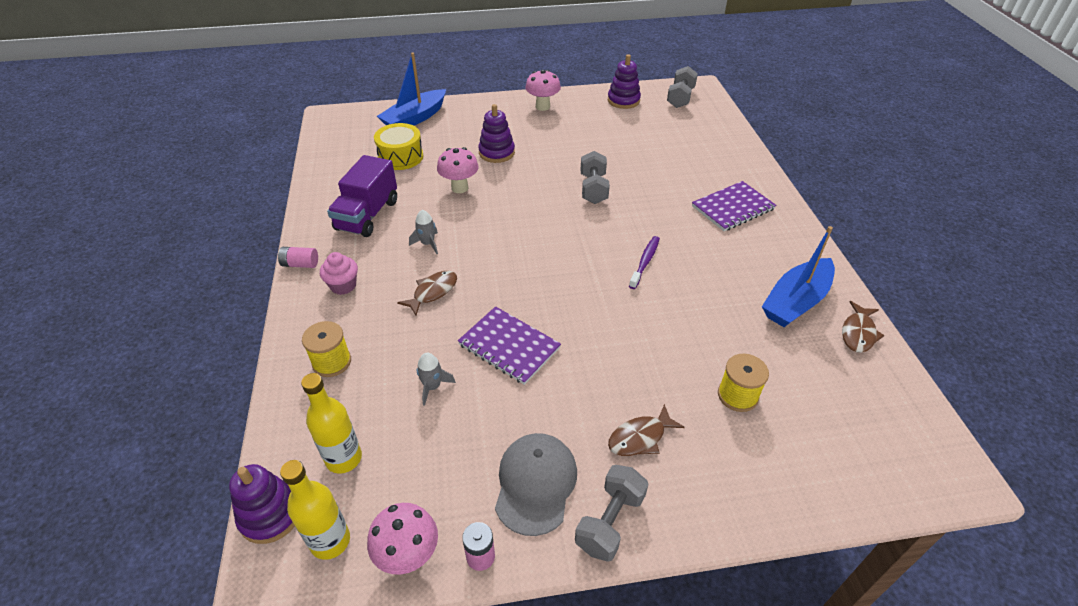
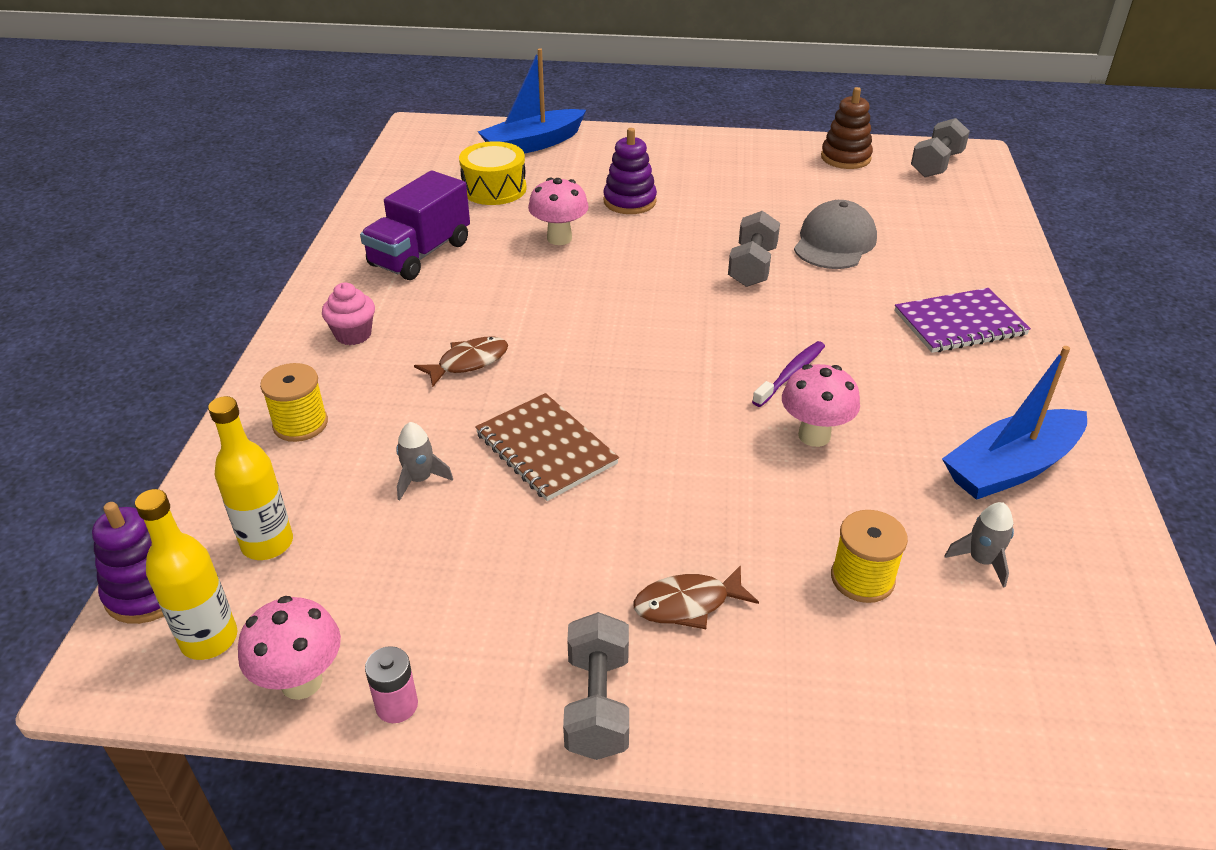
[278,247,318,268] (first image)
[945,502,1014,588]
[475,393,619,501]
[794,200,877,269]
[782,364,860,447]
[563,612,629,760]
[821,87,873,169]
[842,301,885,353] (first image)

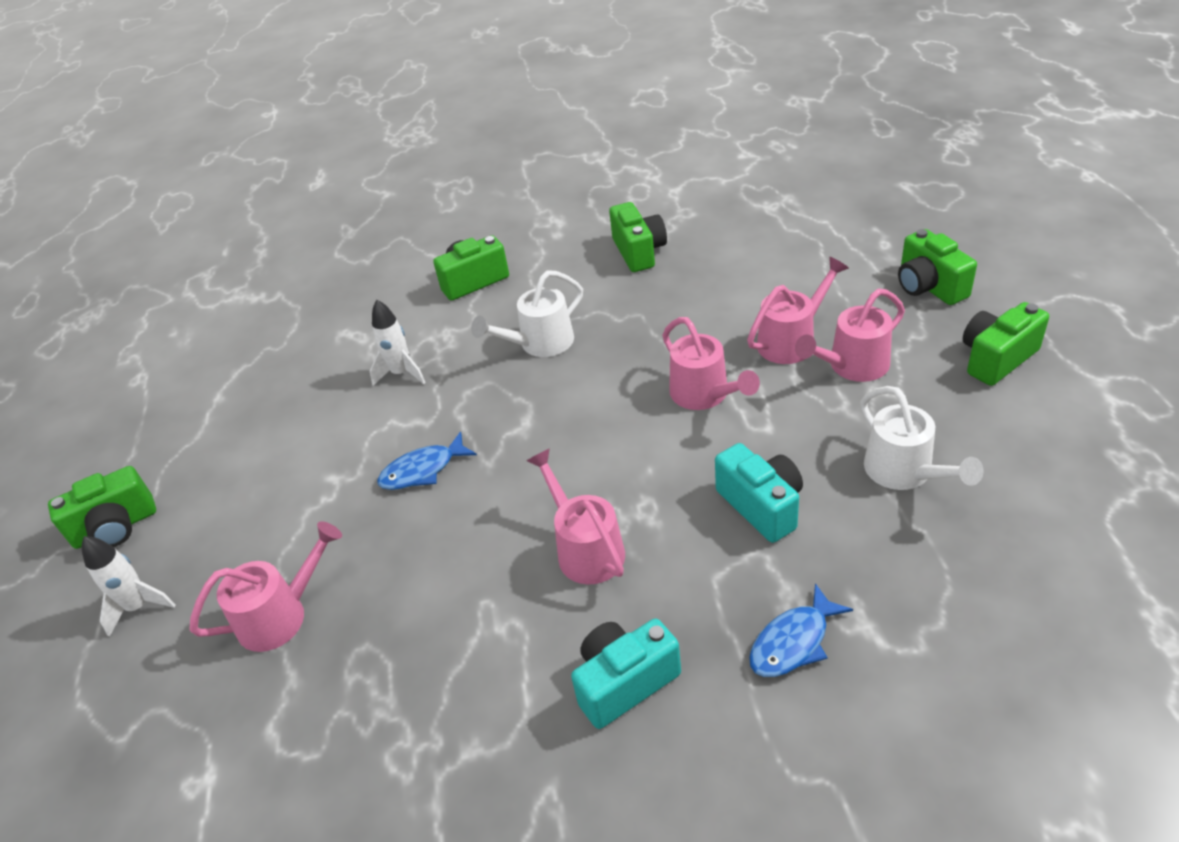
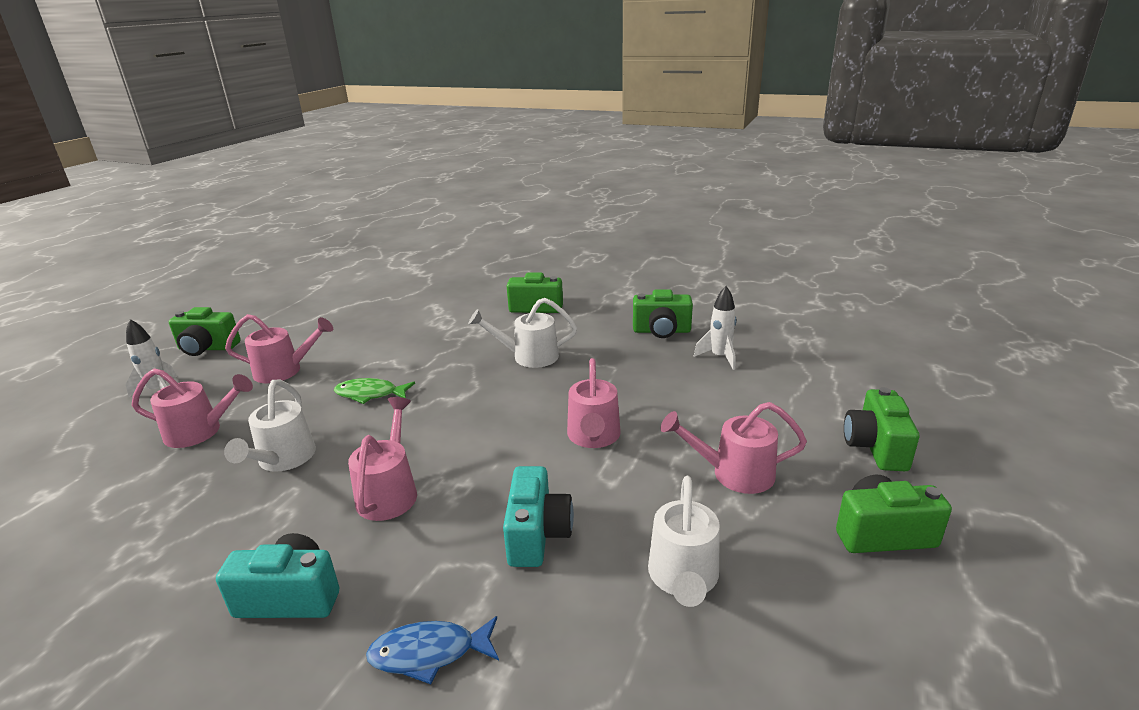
[694,286,736,370]
[334,378,415,404]
[633,289,693,338]
[225,314,333,383]
[224,380,316,472]

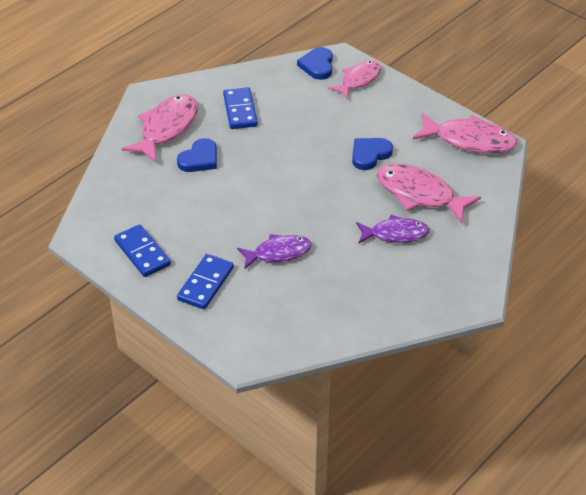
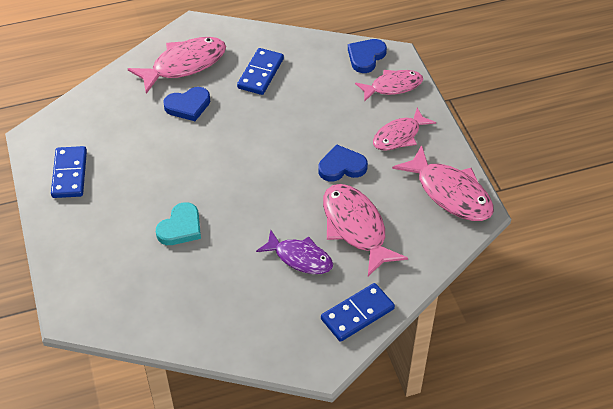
[321,283,395,342]
[156,202,201,245]
[373,108,436,151]

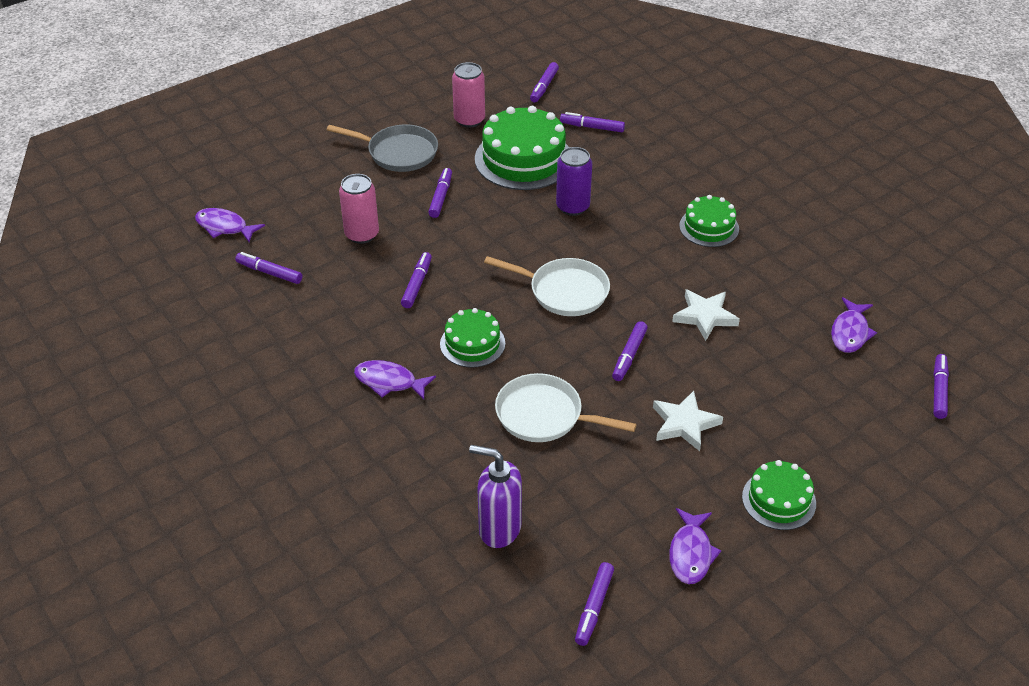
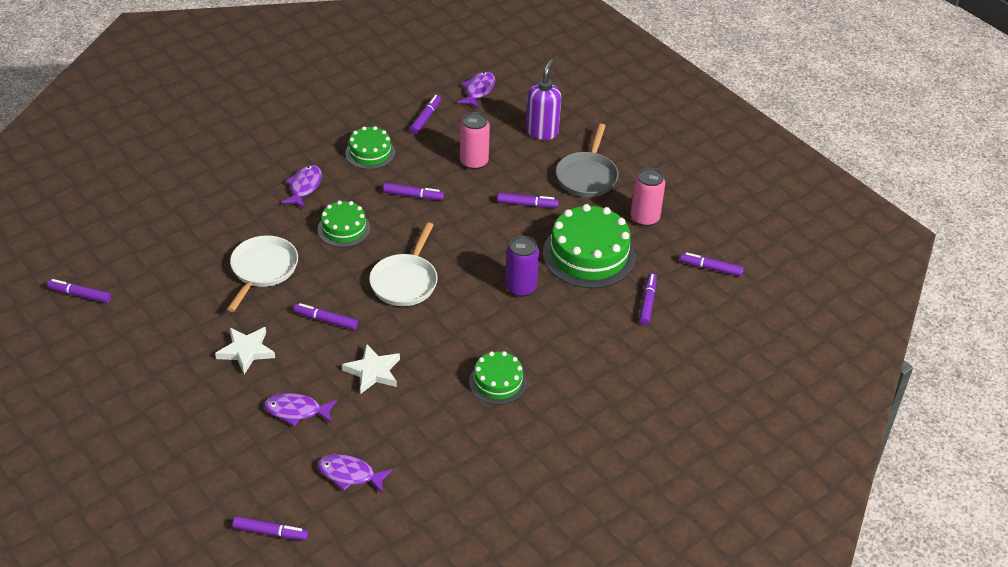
[526,60,561,140]
[264,393,337,426]
[345,126,395,169]

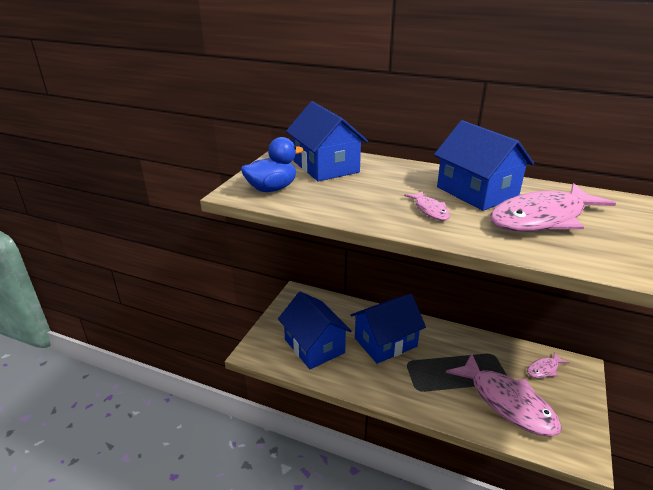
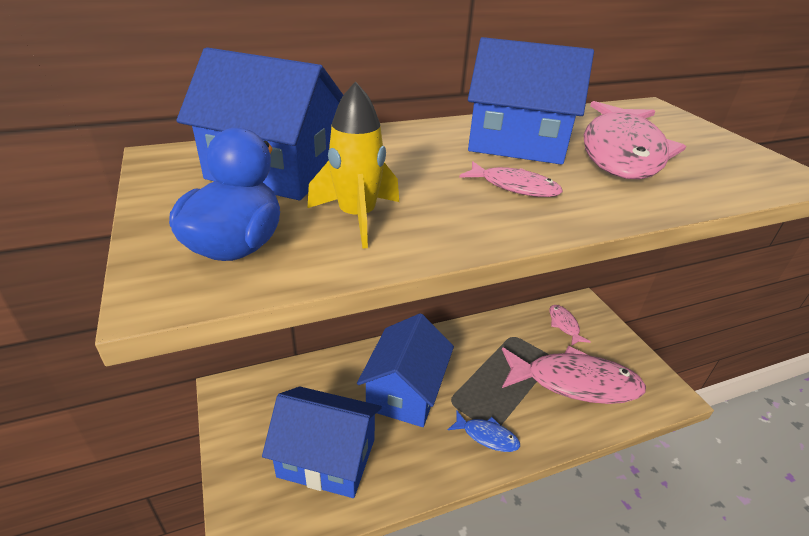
[549,305,591,346]
[307,81,399,249]
[448,411,520,452]

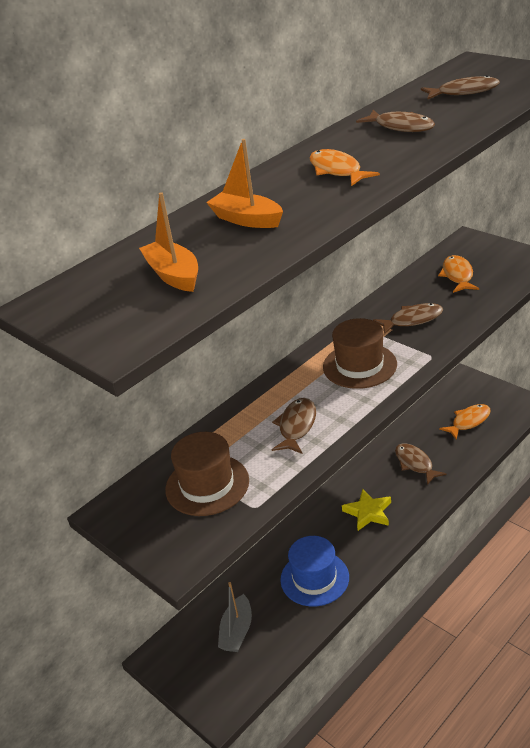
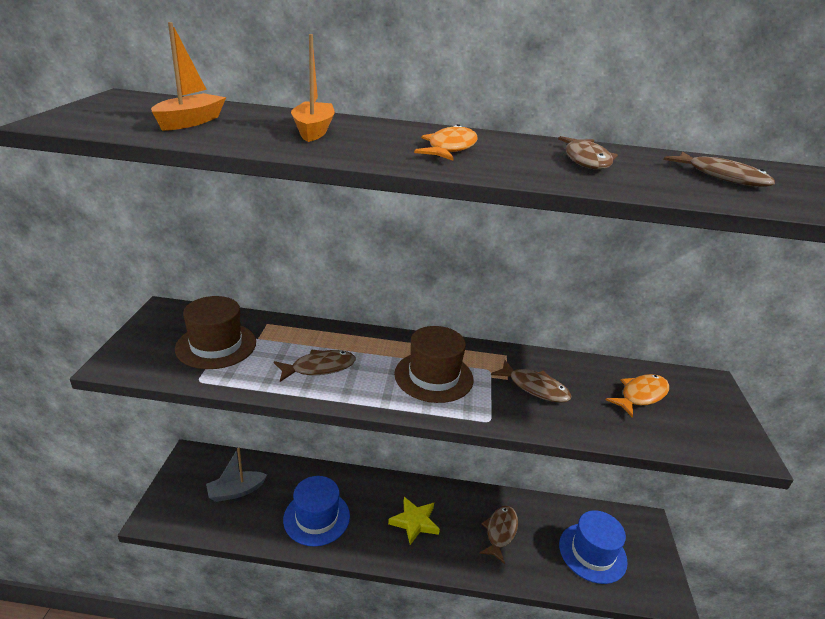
[559,510,628,584]

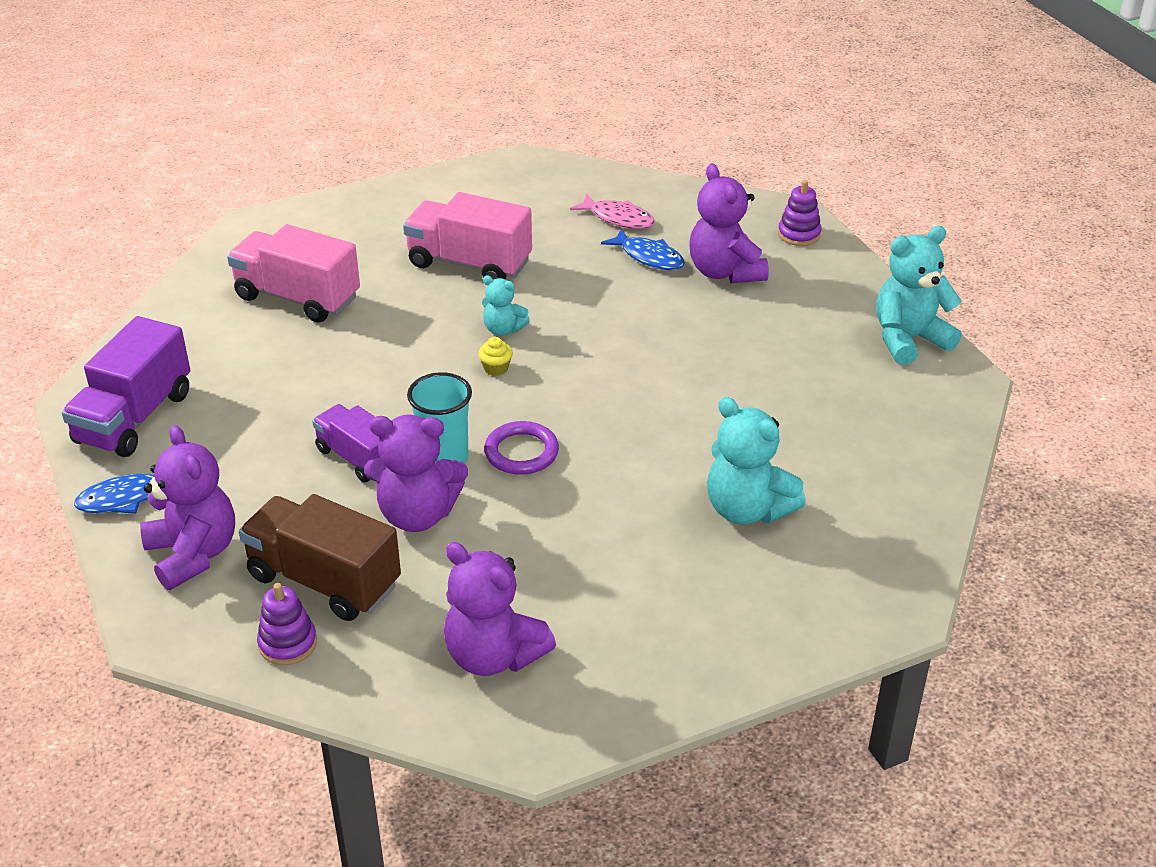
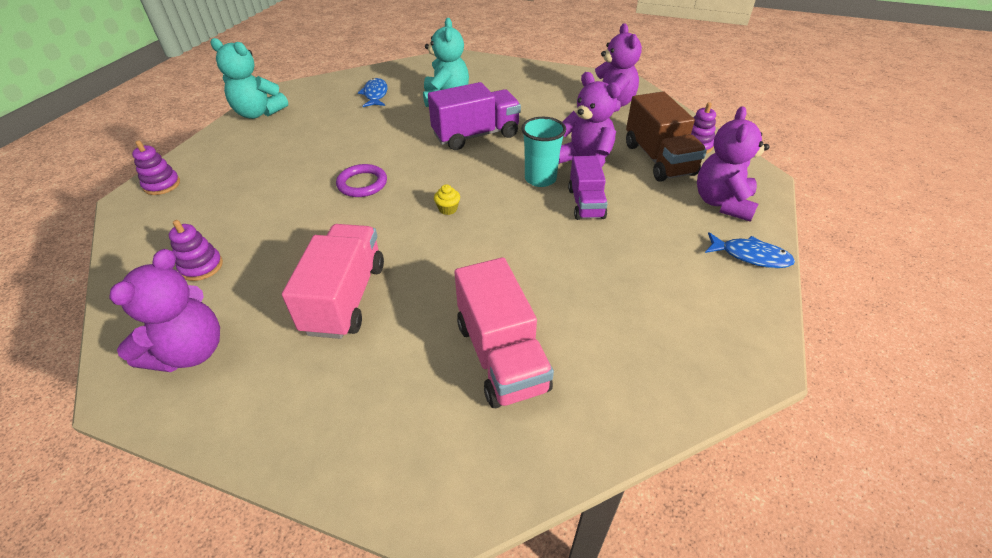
[428,82,521,150]
[282,224,384,339]
[482,275,530,336] (first image)
[336,164,387,197]
[169,220,223,281]
[358,78,388,107]
[109,249,220,372]

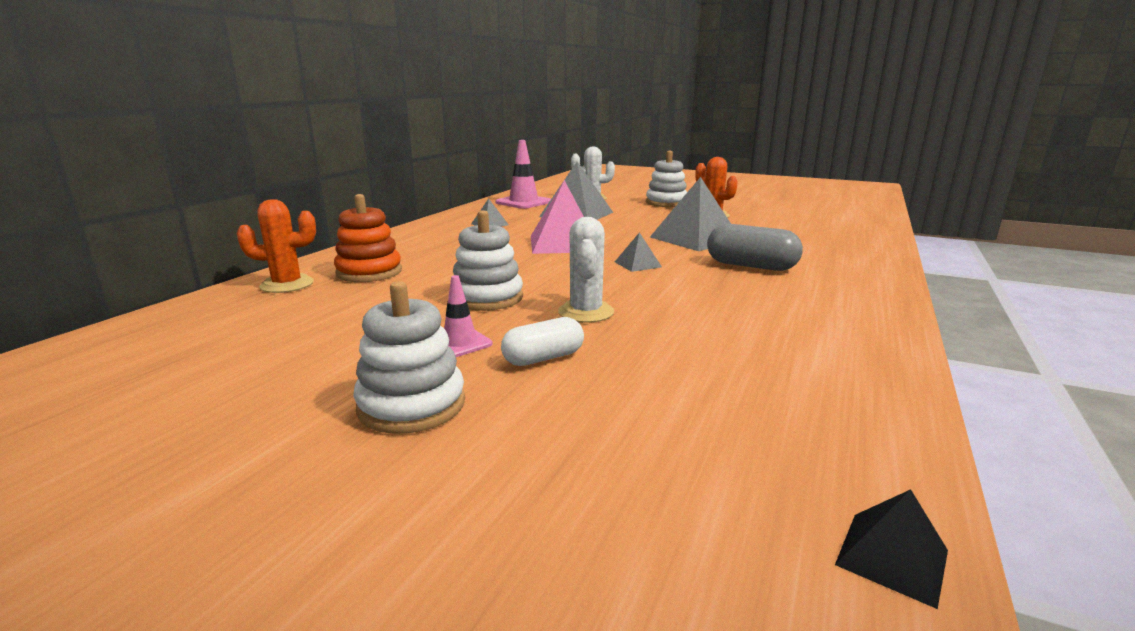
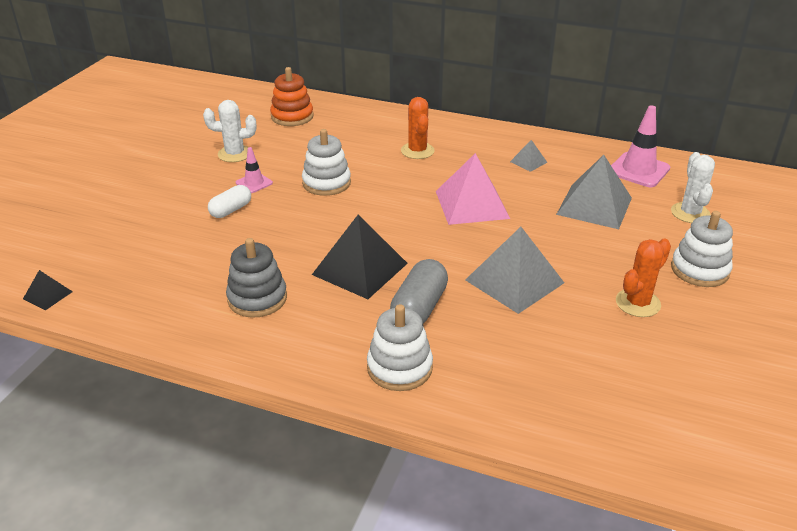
[401,97,435,159]
[270,67,314,126]
[367,304,433,391]
[208,185,251,218]
[203,100,256,162]
[615,232,662,272] (first image)
[226,238,287,318]
[312,215,408,299]

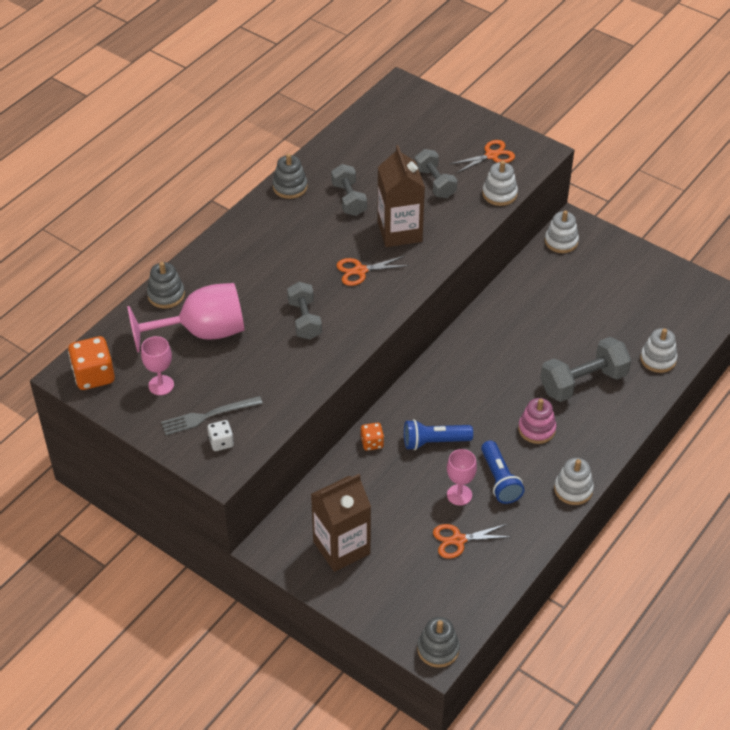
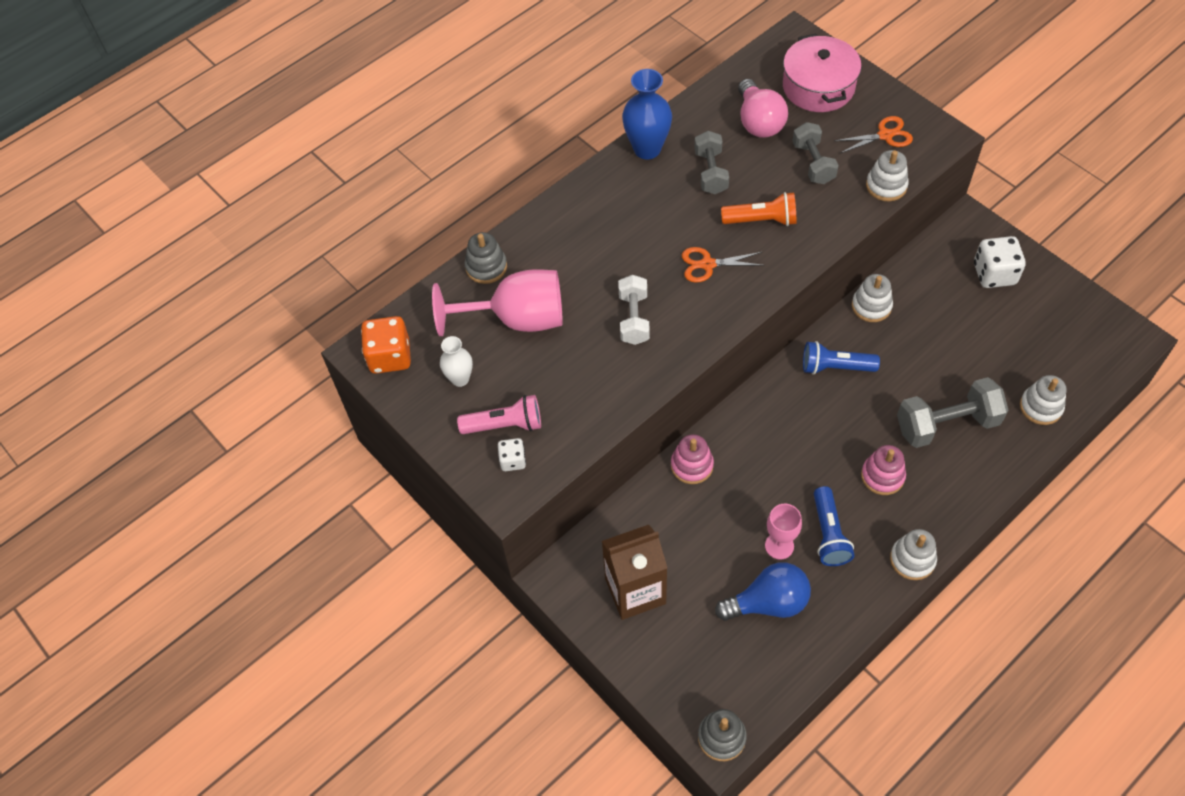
[440,336,473,387]
[457,395,541,434]
[622,69,672,160]
[618,275,650,345]
[671,434,714,484]
[721,192,797,226]
[803,341,880,374]
[715,562,811,621]
[852,274,893,322]
[738,79,788,138]
[783,34,862,112]
[974,236,1026,288]

